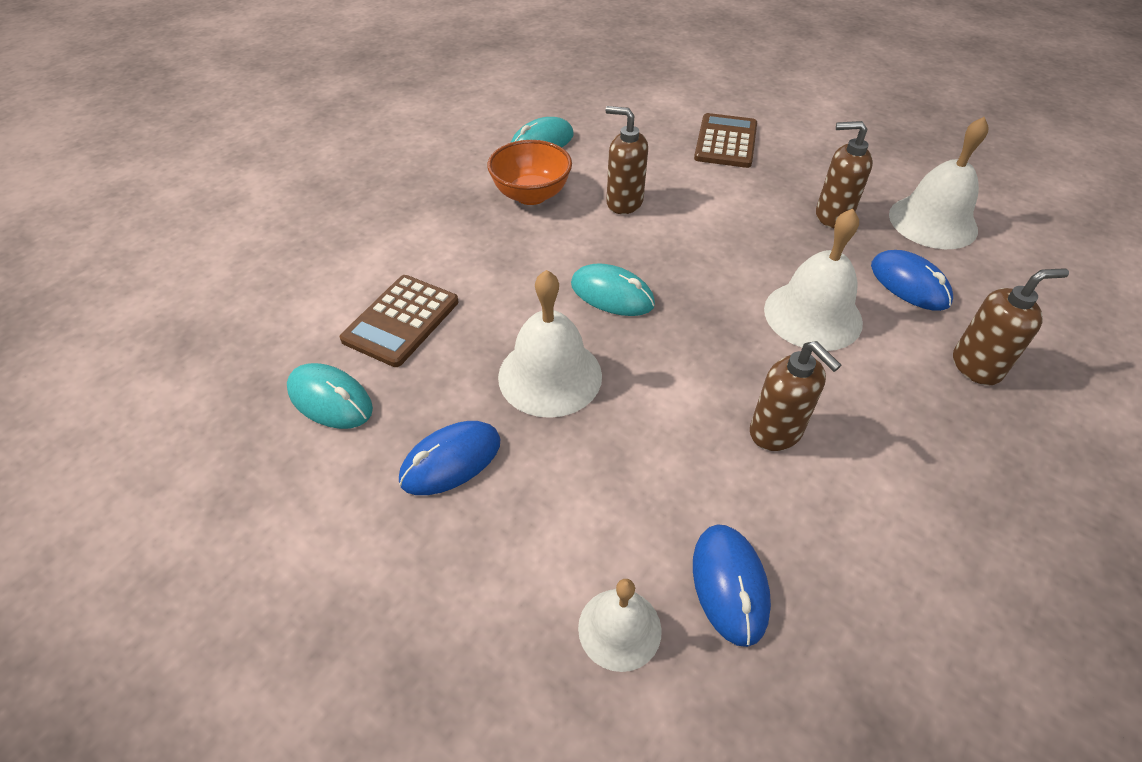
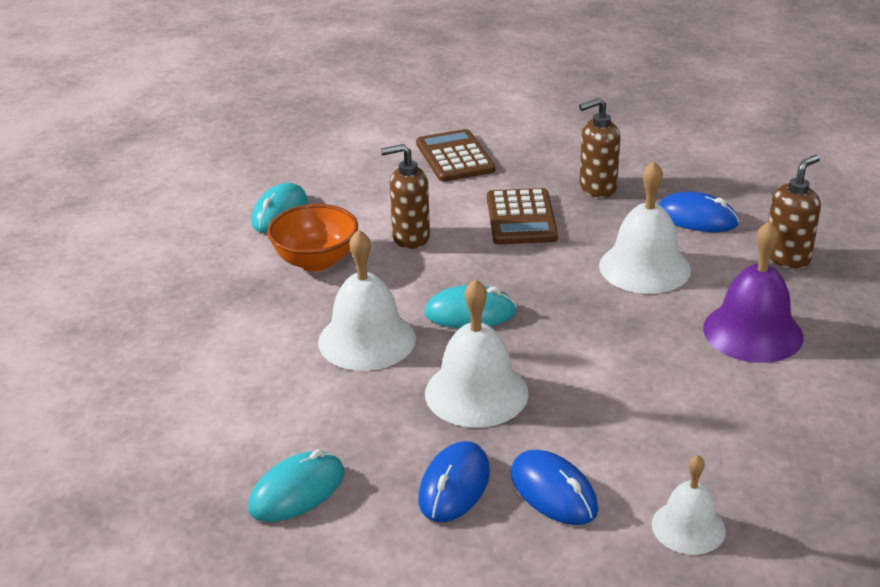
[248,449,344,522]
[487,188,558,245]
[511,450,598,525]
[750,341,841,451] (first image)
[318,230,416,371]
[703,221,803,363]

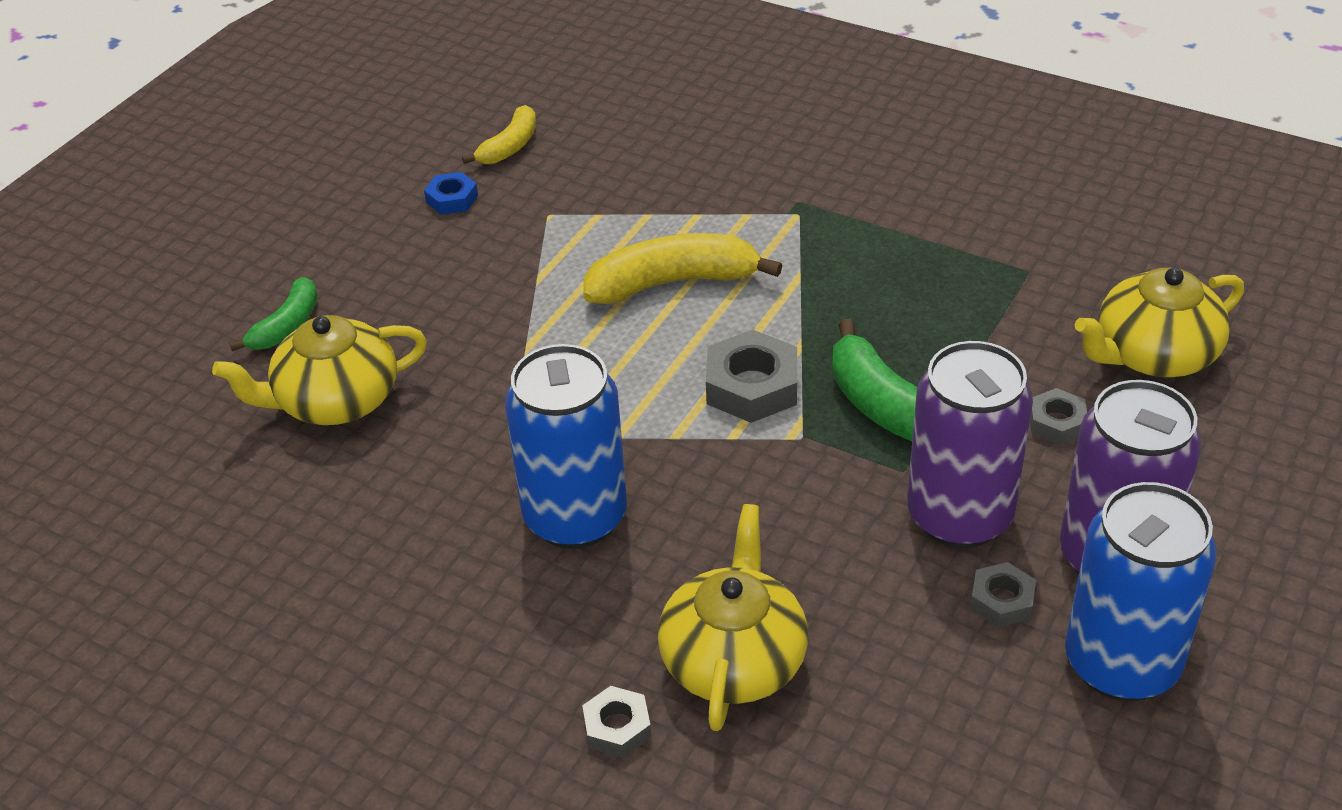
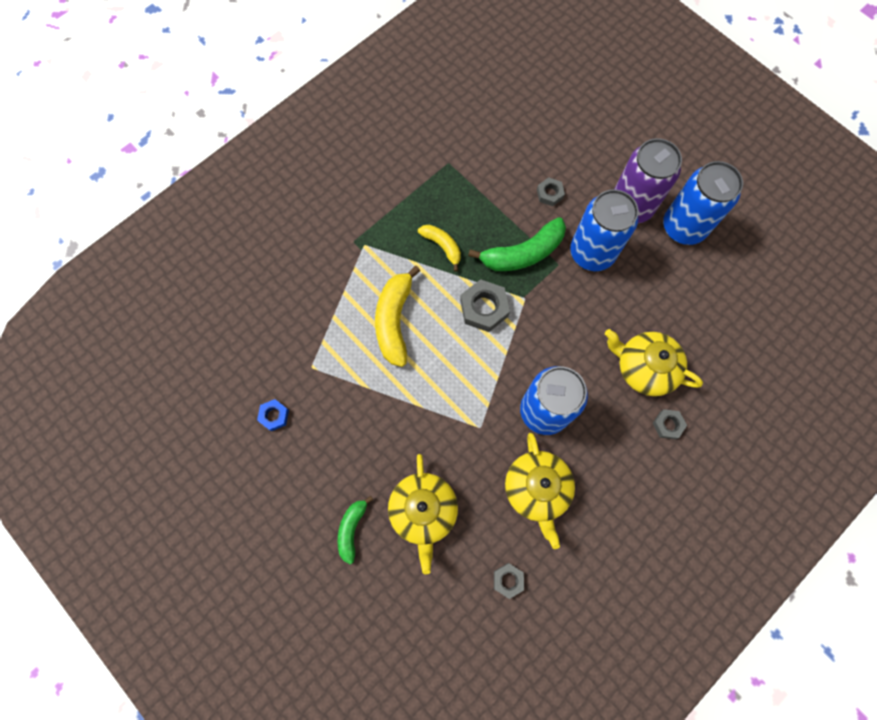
[338,496,373,564]
[418,225,461,272]
[570,189,639,271]
[494,563,524,599]
[505,433,575,549]

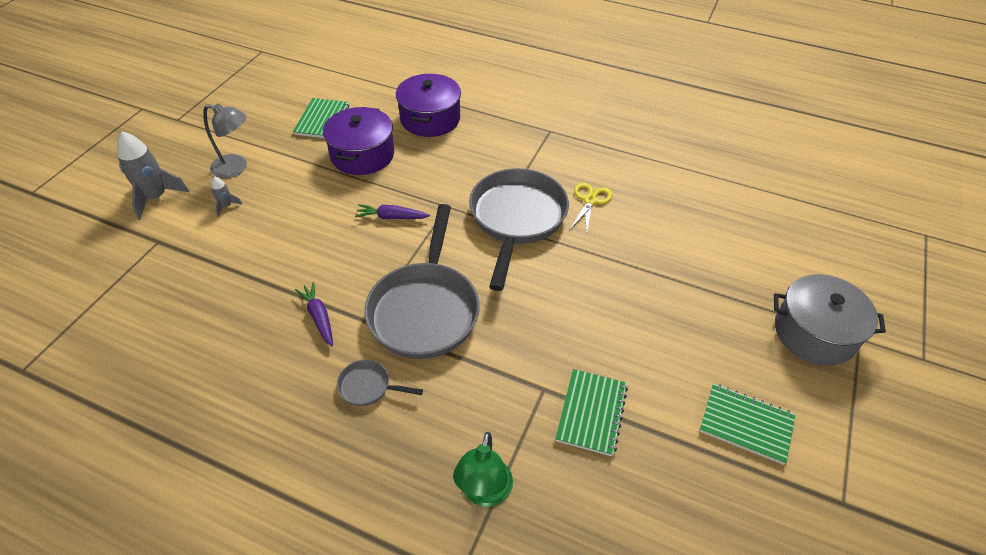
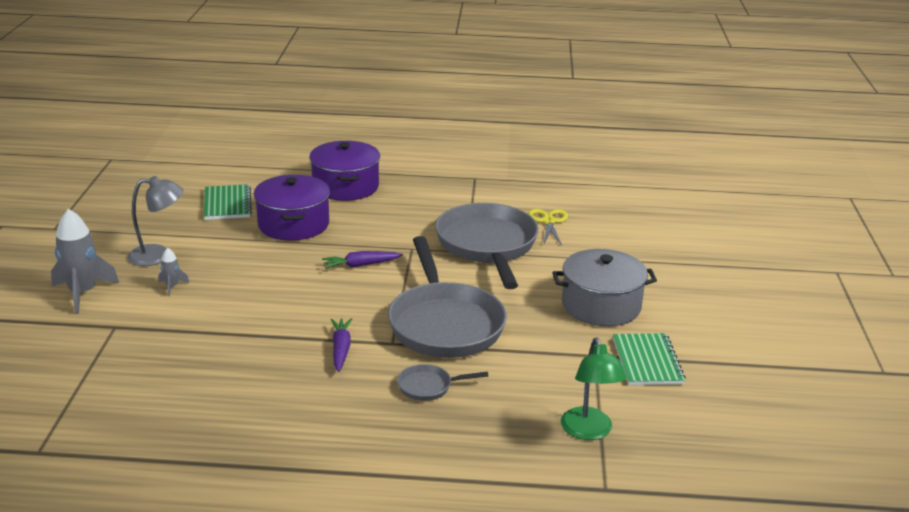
[331,318,352,372]
[700,384,796,465] (first image)
[552,249,657,326]

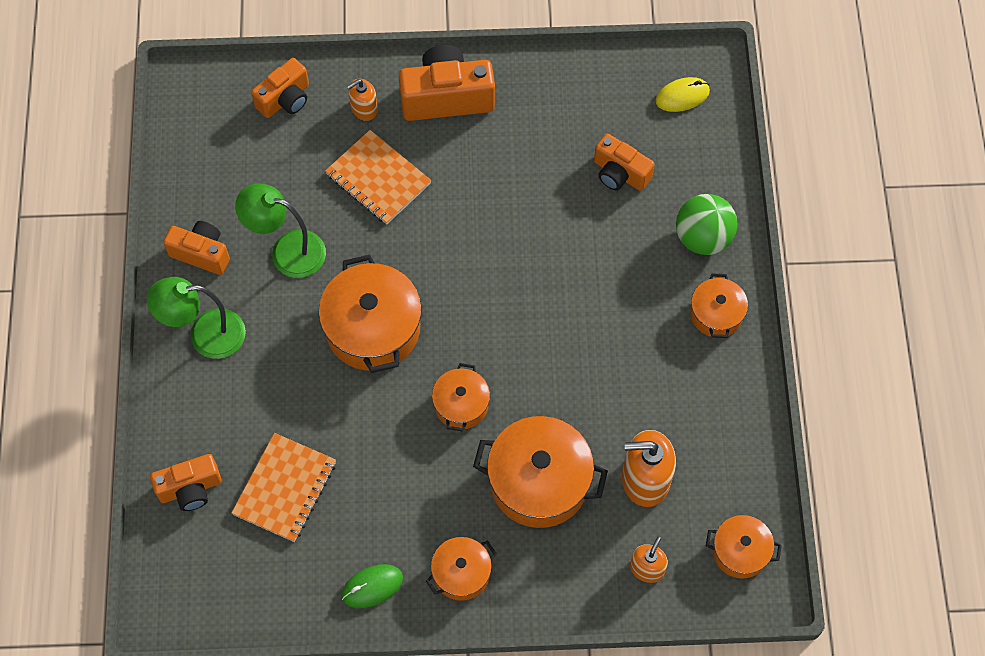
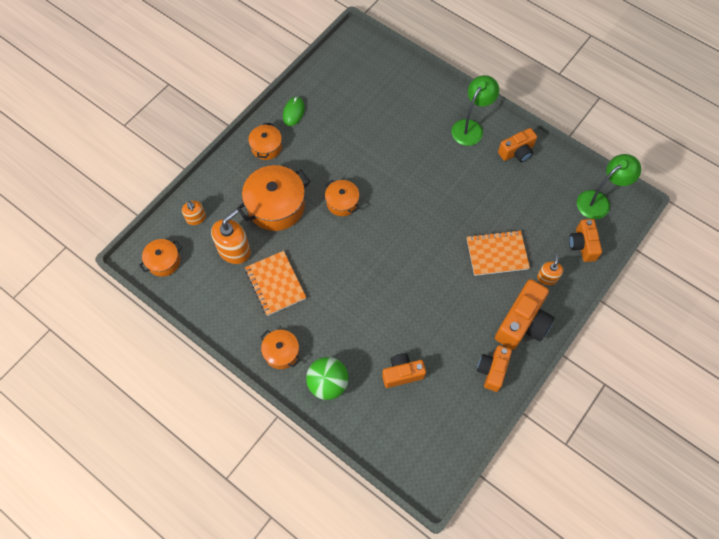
[477,345,512,392]
[245,251,306,316]
[577,154,641,219]
[318,254,422,373] (first image)
[655,77,710,112] (first image)

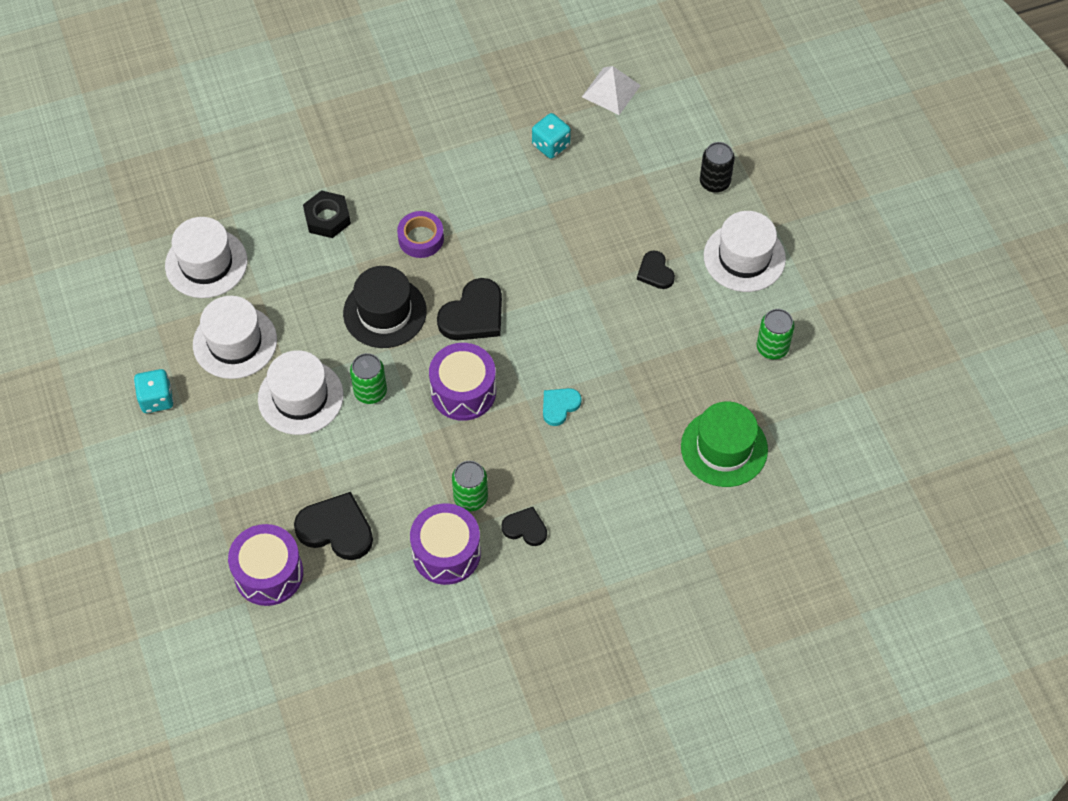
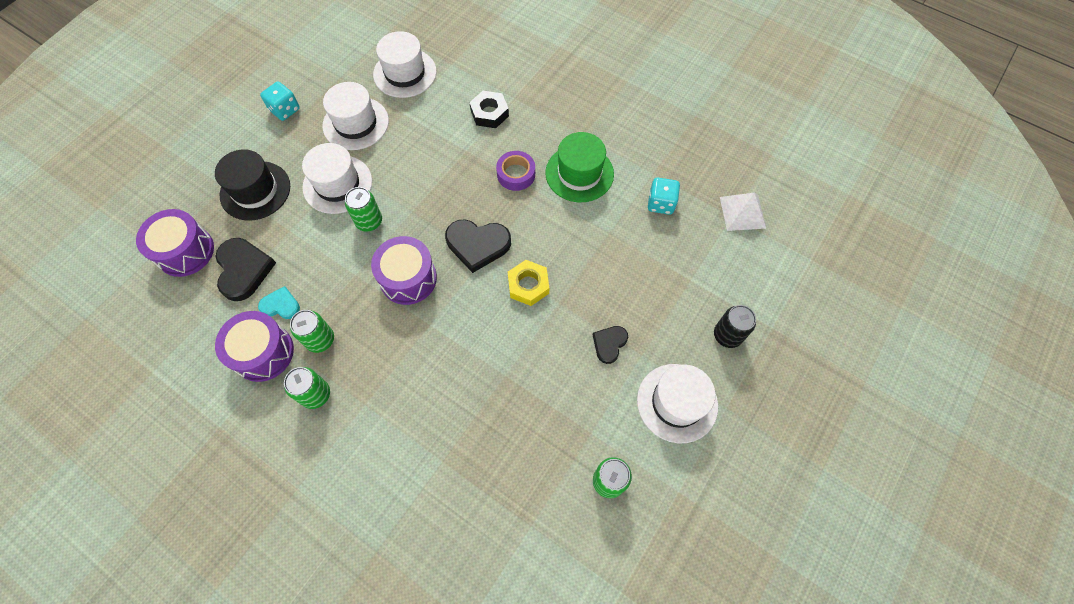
[215,149,290,221]
[284,367,330,409]
[258,286,300,319]
[545,132,614,202]
[508,260,549,306]

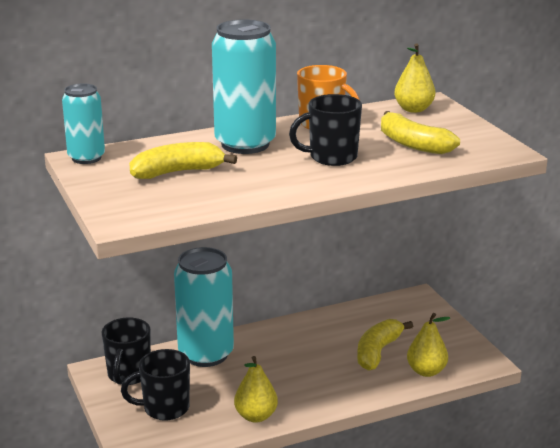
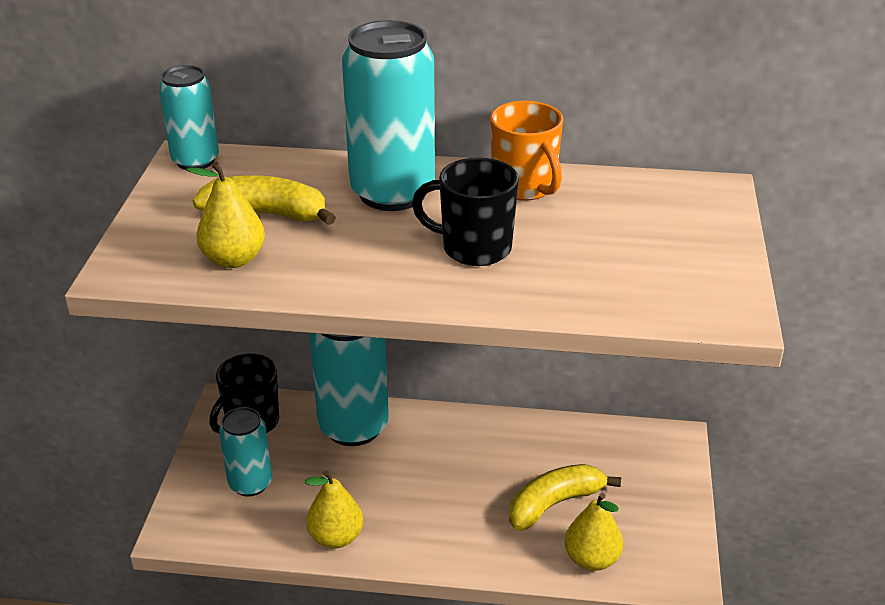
[219,407,272,497]
[381,111,460,154] (first image)
[186,162,265,268]

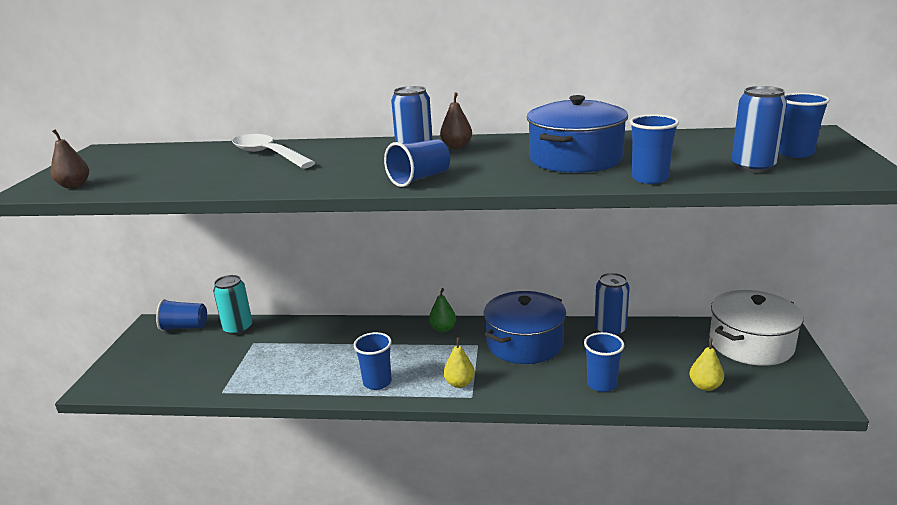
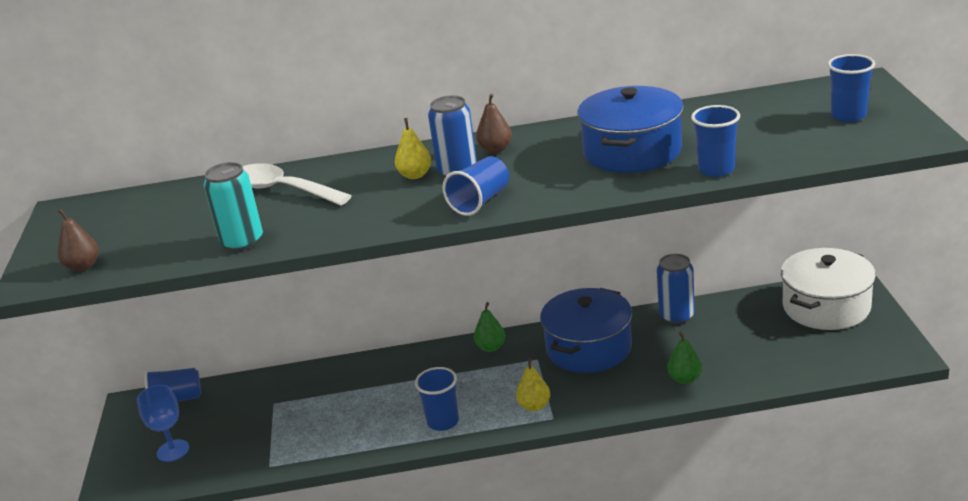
[204,162,263,251]
[667,332,702,384]
[395,118,431,179]
[731,86,787,173] (first image)
[137,385,189,462]

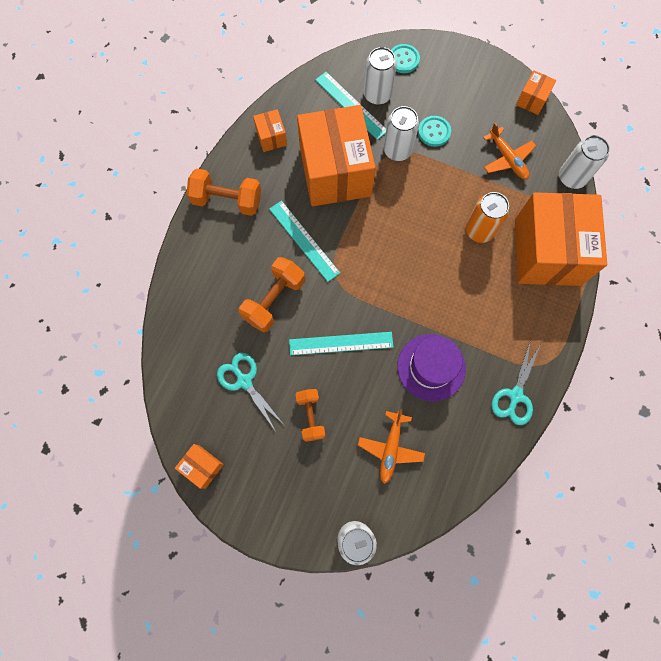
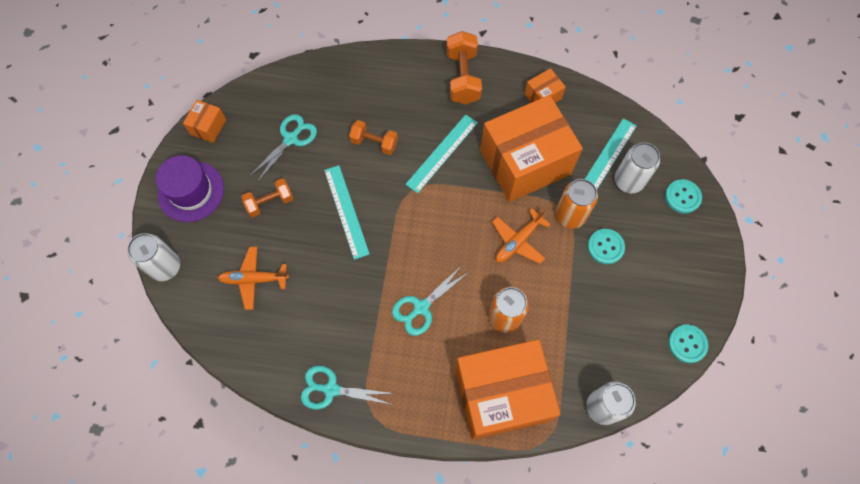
[349,120,398,155]
[555,179,598,229]
[156,155,224,222]
[492,208,551,264]
[668,325,708,363]
[392,265,469,336]

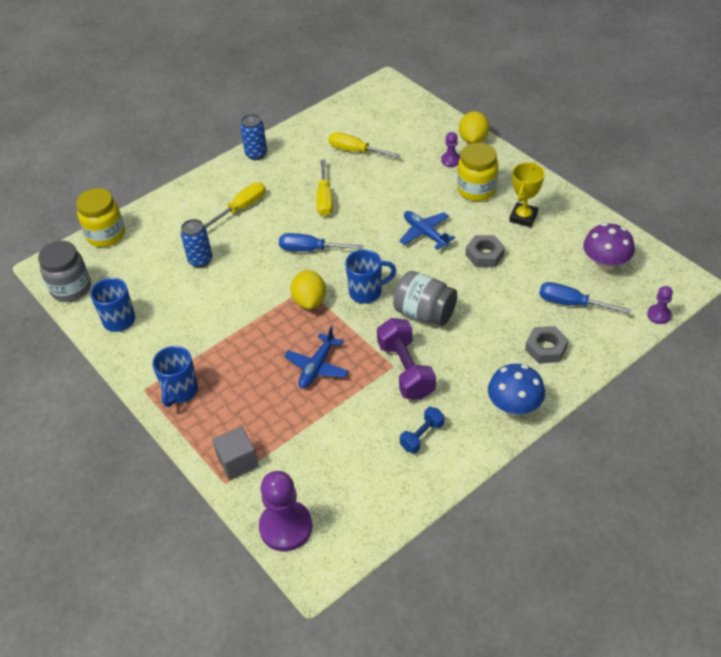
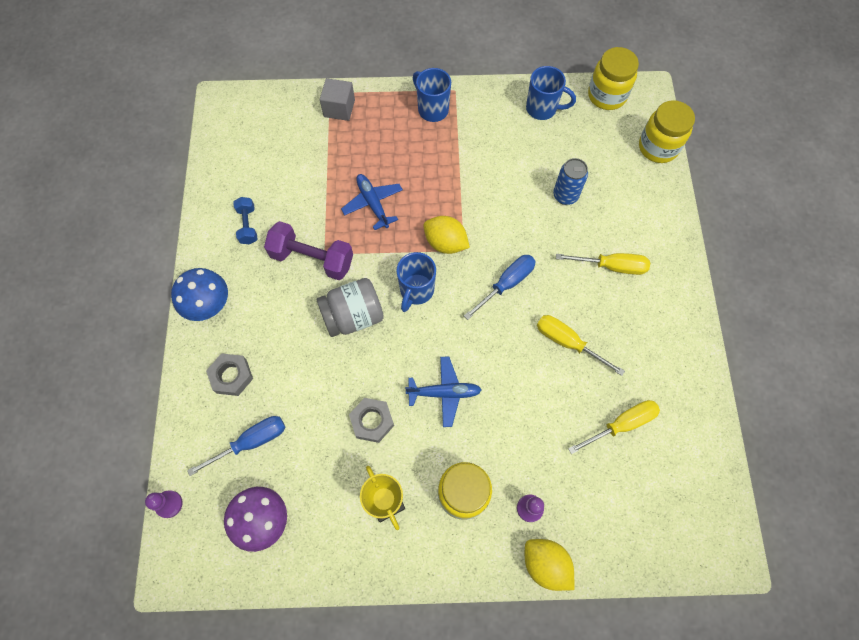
[588,47,639,110]
[556,253,650,275]
[240,114,267,160] (first image)
[259,471,312,551] (first image)

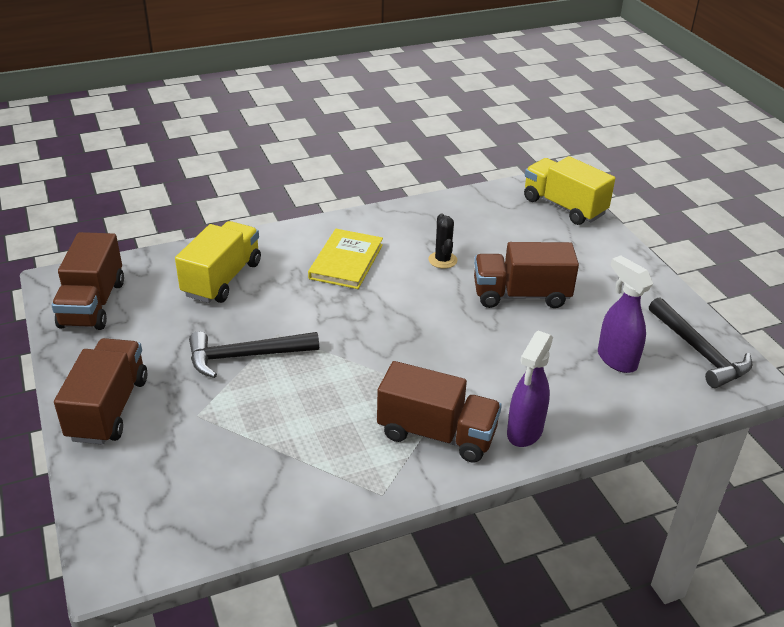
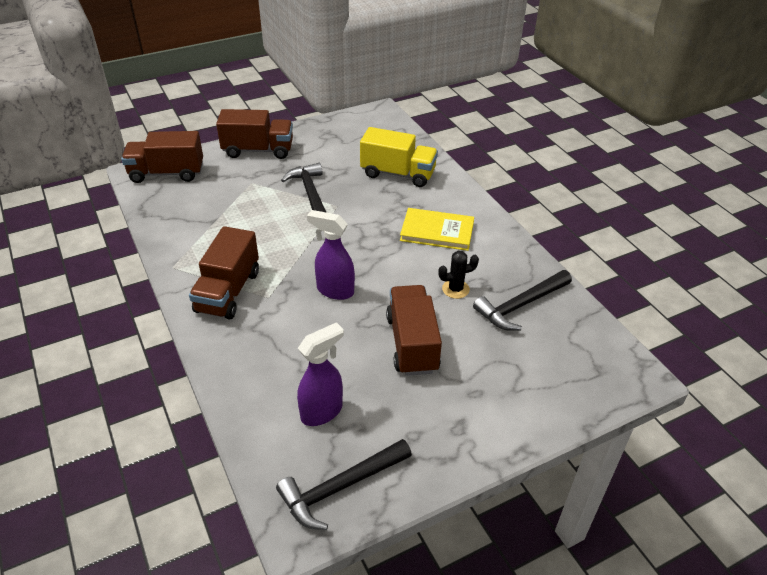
[121,131,203,183]
[307,210,355,300]
[524,156,615,225] (first image)
[473,270,572,331]

